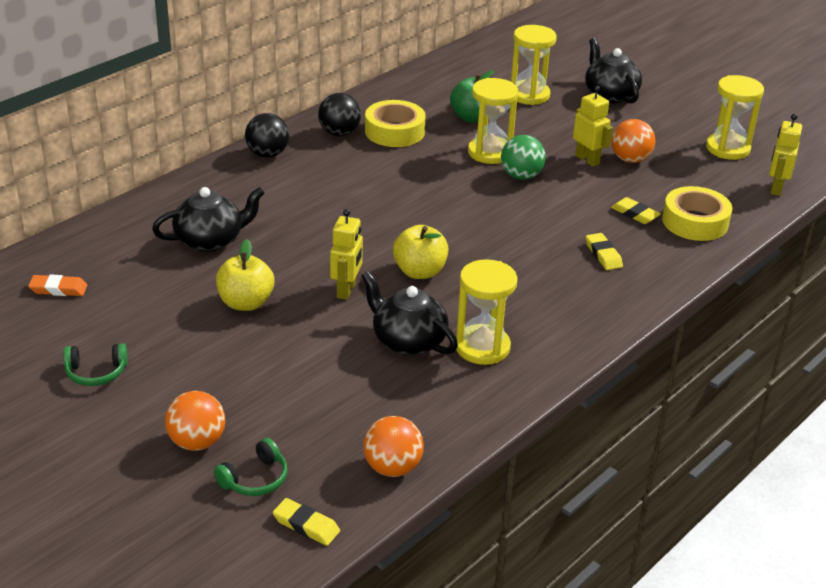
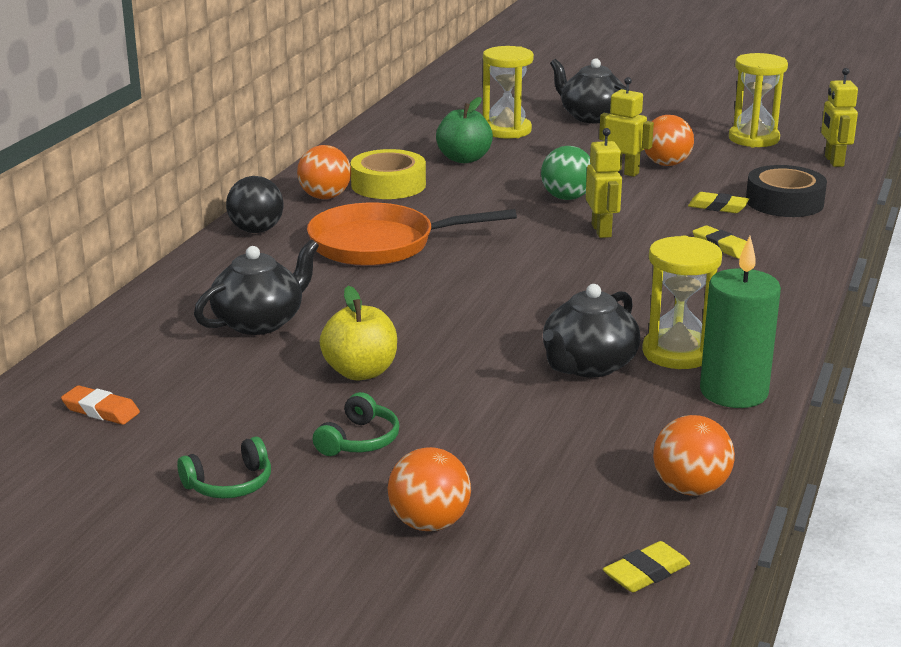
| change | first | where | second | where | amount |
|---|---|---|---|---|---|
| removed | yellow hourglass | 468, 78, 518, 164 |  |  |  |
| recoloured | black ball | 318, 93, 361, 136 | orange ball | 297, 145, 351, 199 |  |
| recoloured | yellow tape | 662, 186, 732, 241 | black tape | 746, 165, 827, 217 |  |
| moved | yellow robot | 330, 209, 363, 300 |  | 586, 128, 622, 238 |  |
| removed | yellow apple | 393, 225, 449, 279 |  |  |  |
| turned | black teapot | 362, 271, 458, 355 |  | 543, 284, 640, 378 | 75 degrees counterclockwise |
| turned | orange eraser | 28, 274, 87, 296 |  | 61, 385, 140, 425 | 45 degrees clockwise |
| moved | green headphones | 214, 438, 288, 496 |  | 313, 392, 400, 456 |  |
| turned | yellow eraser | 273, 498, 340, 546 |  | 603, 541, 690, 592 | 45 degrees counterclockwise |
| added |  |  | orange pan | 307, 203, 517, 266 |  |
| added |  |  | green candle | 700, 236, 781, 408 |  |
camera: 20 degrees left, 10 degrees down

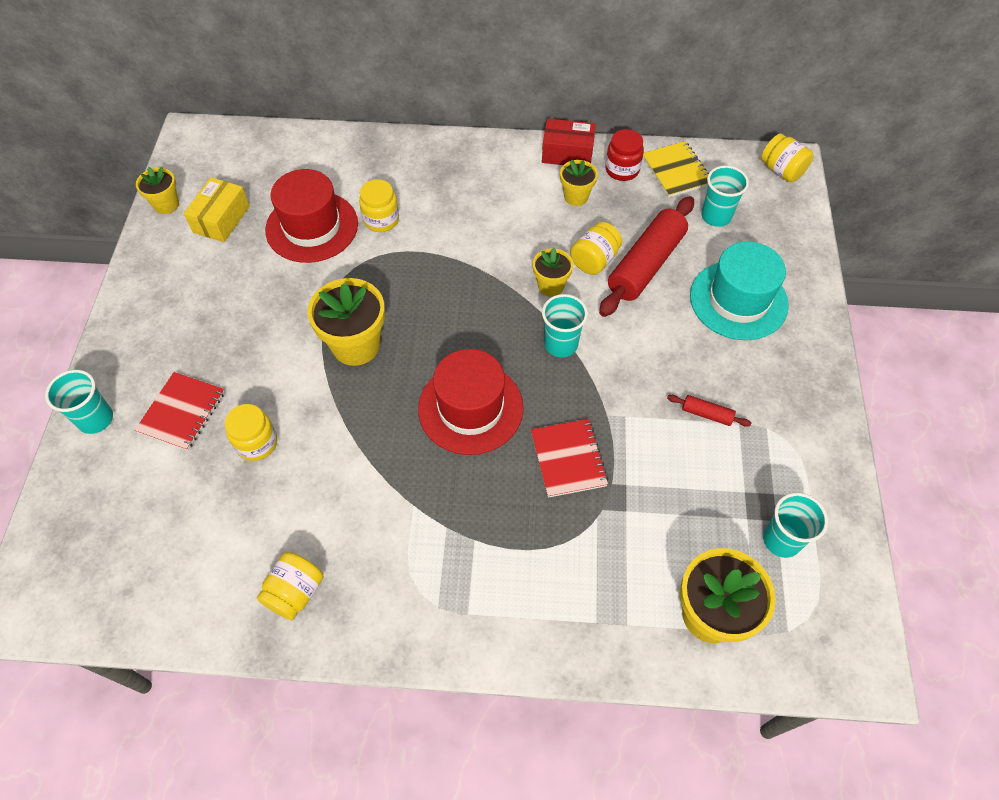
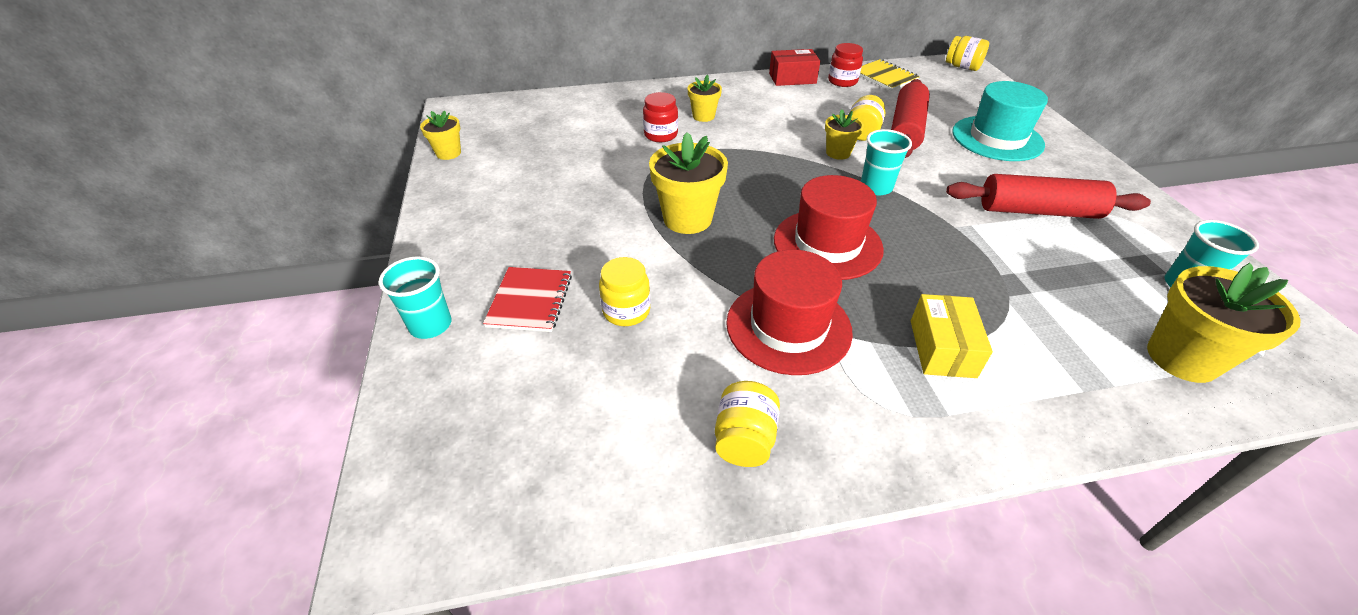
| change | first | where | second | where | amount |
|---|---|---|---|---|---|
| moved | yellow flower pot | 560, 160, 598, 206 |  | 687, 75, 722, 122 |  |
| removed | turquoise cup | 701, 166, 749, 227 |  |  |  |
| moved | red hat | 265, 169, 358, 263 |  | 726, 250, 853, 375 |  |
| moved | yellow box | 184, 177, 250, 242 |  | 911, 294, 993, 378 |  |
| recoloured | yellow jar | 359, 179, 399, 232 | red jar | 643, 92, 678, 142 |  |
| resized | red rolling pin | 667, 395, 751, 427 |  | 946, 174, 1151, 219 | x2.31 |
| removed | red notebook | 531, 419, 608, 498 |  |  |  |
camera: 15 degrees left, 15 degrees down

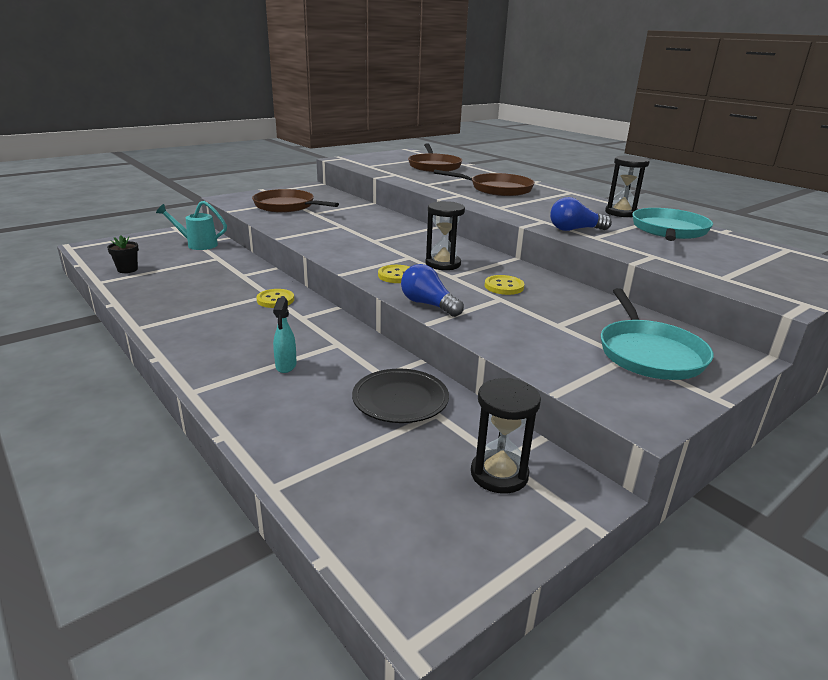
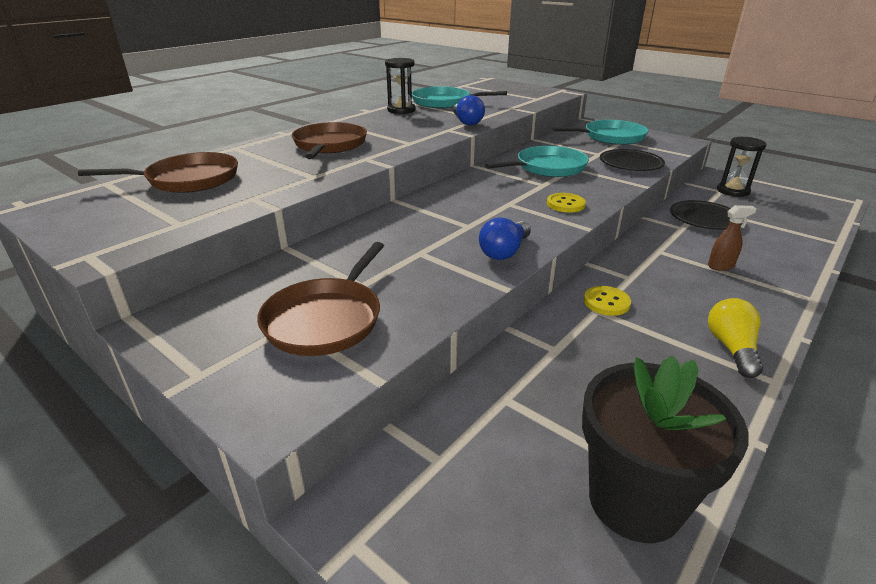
| change | first | where | second | where | amount |
|---|---|---|---|---|---|
| removed | turquoise watering can | 156, 201, 227, 250 |  |  |  |
| removed | black hourglass | 426, 201, 465, 270 |  |  |  |
| resized | black flower pot | 107, 235, 139, 273 |  | 582, 356, 749, 543 | x2.33 |
| moved | blue light bulb | 401, 264, 464, 317 |  | 479, 217, 531, 260 |  |
| replaced | yellow button | 485, 275, 524, 295 | turquoise pan | 485, 146, 589, 177 |  |
| recoloured | turquoise spray bottle | 273, 298, 297, 373 | brown spray bottle | 708, 205, 757, 271 |  |
| added |  |  | black plate | 600, 149, 665, 171 |  |
| added |  |  | yellow light bulb | 708, 298, 763, 378 |  |
camera: 100 degrees left, 5 degrees up

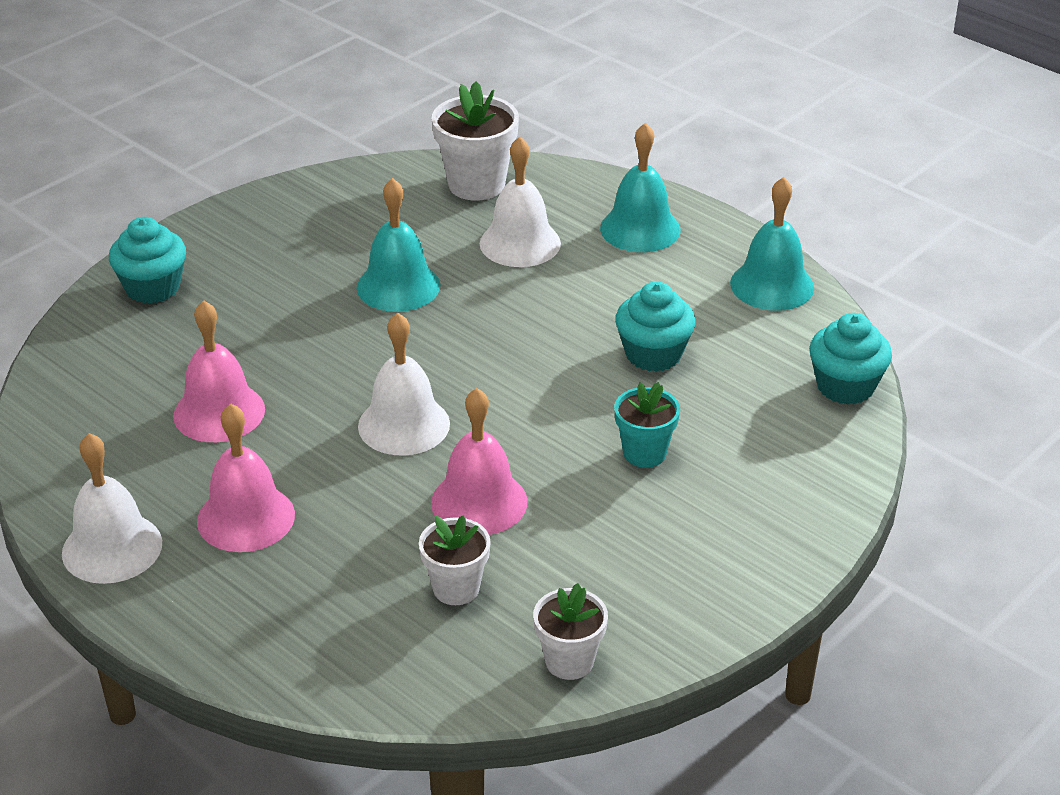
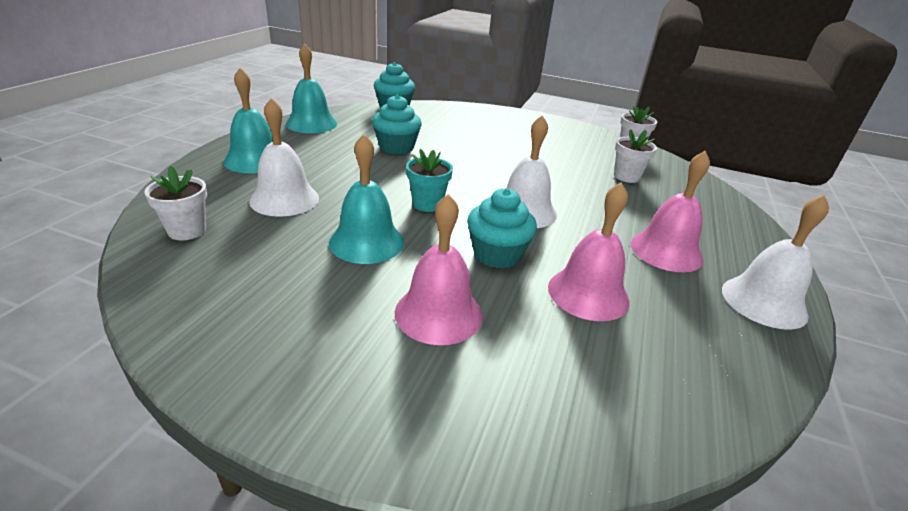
| change | first | where | second | where | amount |
|---|---|---|---|---|---|
| resized | white flower pot | 432, 81, 519, 201 |  | 144, 166, 207, 240 | x0.63 |
| moved | turquoise cupcake | 109, 217, 186, 303 |  | 467, 188, 537, 268 |  |
| moved | turquoise flower pot | 614, 382, 680, 468 |  | 406, 149, 453, 212 |  |
| moved | pink bell | 431, 388, 528, 535 |  | 395, 194, 483, 345 |  |
camera: 115 degrees left, 5 degrees down

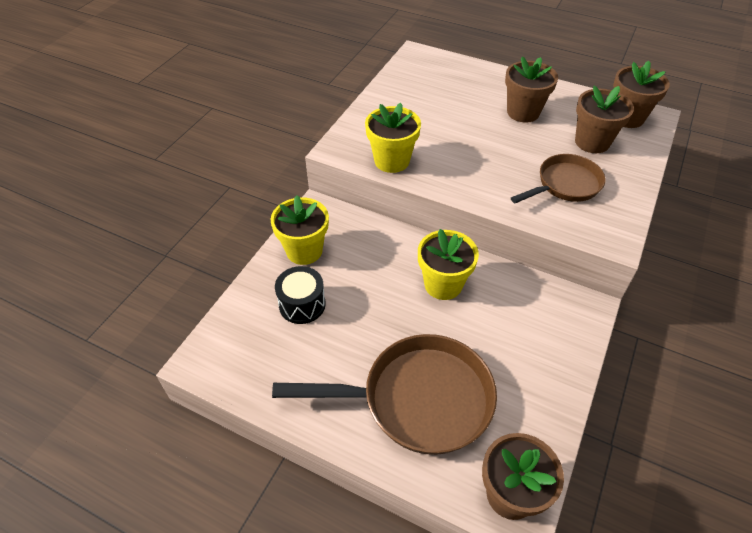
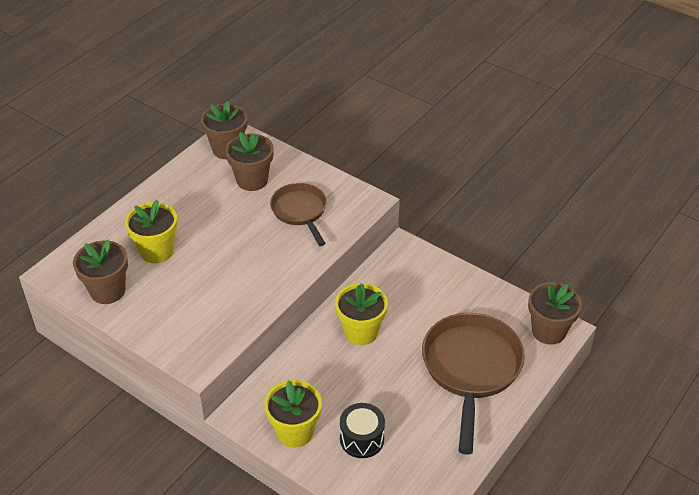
| change | first | where | second | where | amount |
|---|---|---|---|---|---|
| moved | brown flower pot | 505, 57, 558, 123 |  | 73, 239, 128, 304 |  |
| moved | yellow flower pot | 365, 103, 421, 173 |  | 125, 200, 177, 263 |  |
camera: 80 degrees left, 5 degrees down

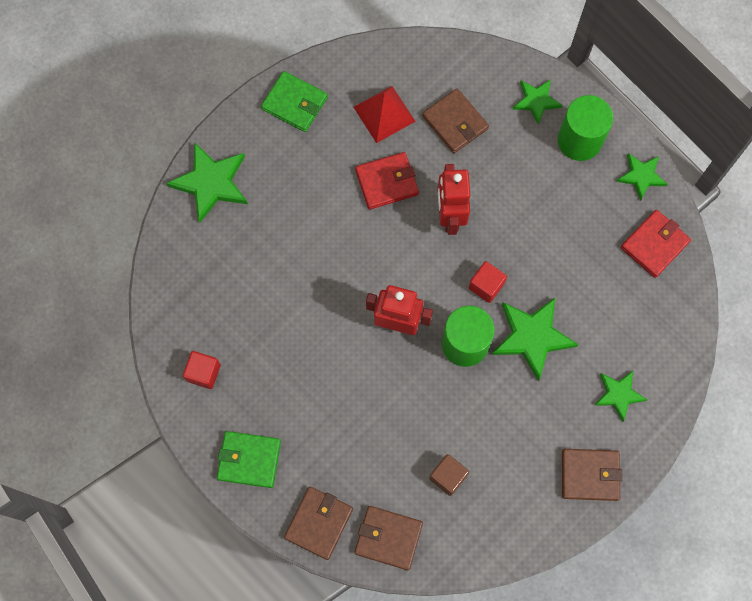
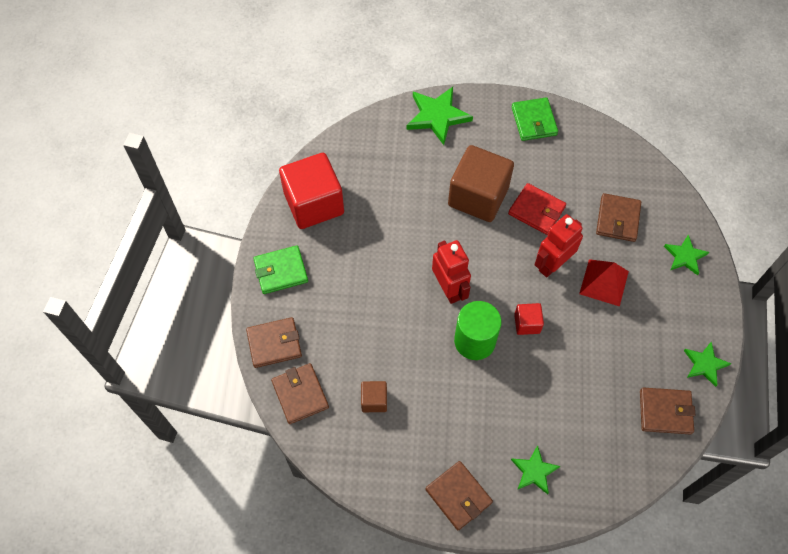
| change | first | where | second | where | amount |
|---|---|---|---|---|---|
| moved | red pyramid | 354, 86, 416, 143 |  | 579, 259, 629, 307 |  |
| removed | green cylinder | 557, 95, 613, 161 |  |  |  |
| recoloured | red wallet | 621, 210, 691, 278 | brown wallet | 640, 387, 696, 435 |  |
| removed | green star | 492, 298, 579, 381 |  |  |  |
| resized | red cube | 183, 351, 221, 389 |  | 279, 153, 344, 229 | x2.16 |
| turned | green wallet | 217, 431, 281, 488 |  | 253, 245, 308, 294 | 75 degrees counterclockwise |
| added |  |  | brown cube | 448, 145, 514, 222 |  |
camera: 50 degrees right, 10 degrees down

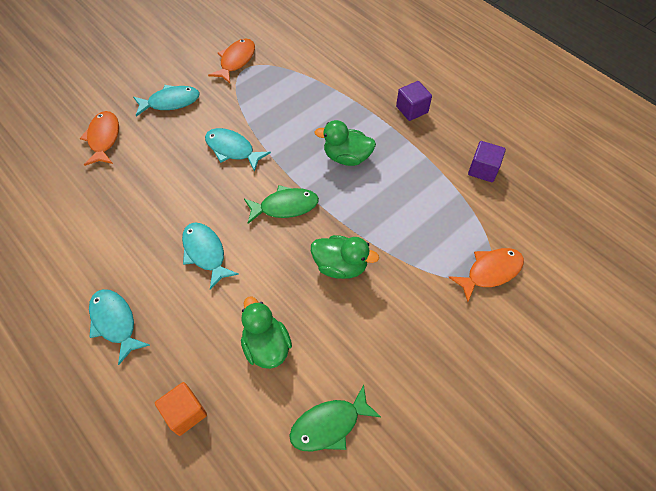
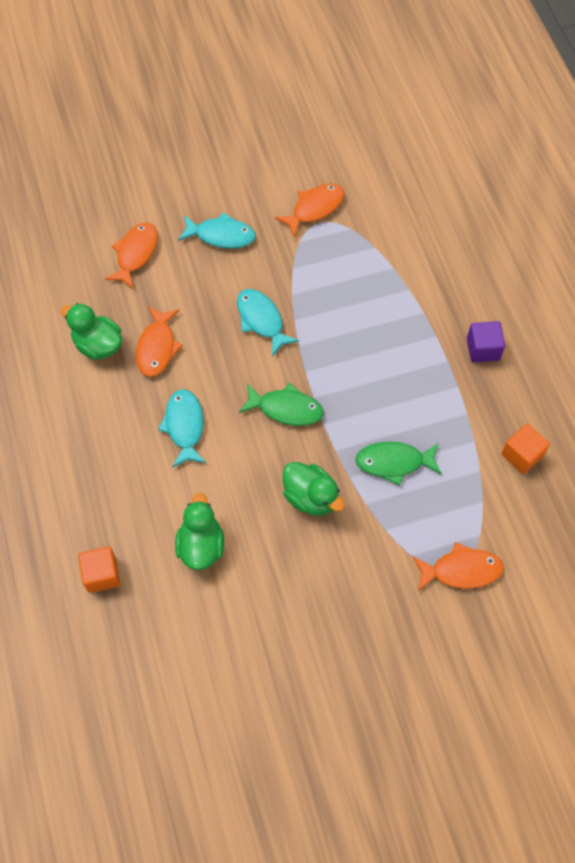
| change | first | where | second | where | amount |
|---|---|---|---|---|---|
| moved | green duck | 314, 120, 376, 166 |  | 61, 303, 122, 360 |  |
| recoloured | purple cube | 468, 141, 506, 182 | orange cube | 501, 424, 550, 474 |  |
| removed | turquoise fish | 89, 289, 150, 365 |  |  |  |
| moved | green fish | 289, 385, 381, 452 |  | 356, 442, 442, 486 |  |
| added |  |  | orange fish | 136, 306, 183, 377 |  |
camera: 25 degrees right, 5 degrees up

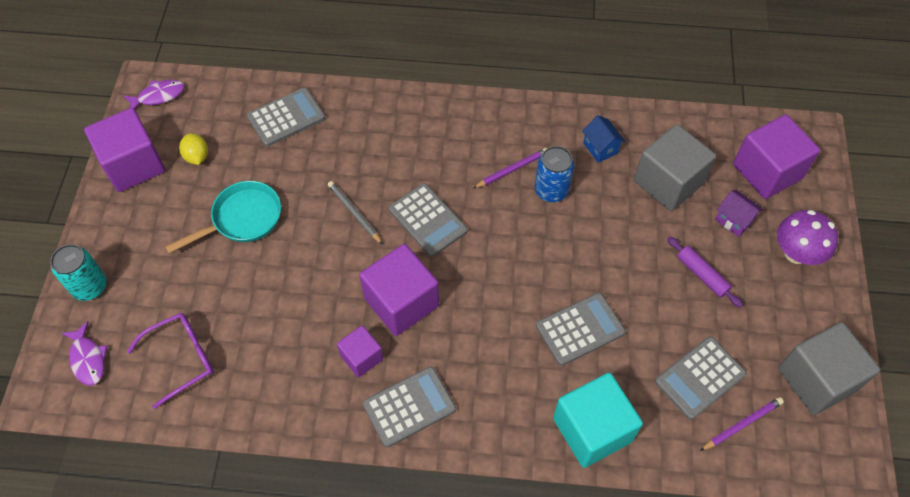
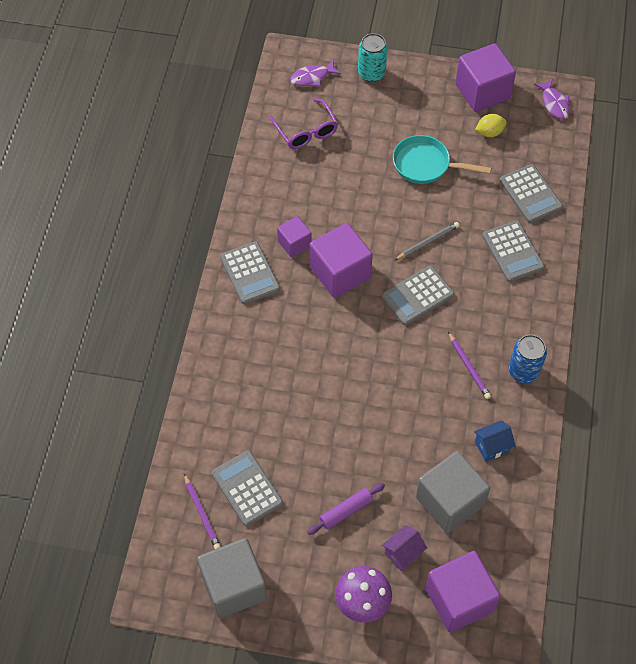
| change | first | where | second | where | amount |
|---|---|---|---|---|---|
| moved | blue can | 535, 146, 574, 202 |  | 508, 335, 547, 383 |  |
| turned | turquoise pan | 165, 181, 281, 254 |  | 393, 135, 491, 184 | 135 degrees clockwise |
| moved | grey calculator | 536, 293, 625, 366 |  | 482, 221, 545, 282 |  |
| removed | turquoise cube | 553, 373, 643, 468 |  |  |  |
camera: 95 degrees right, 0 degrees up

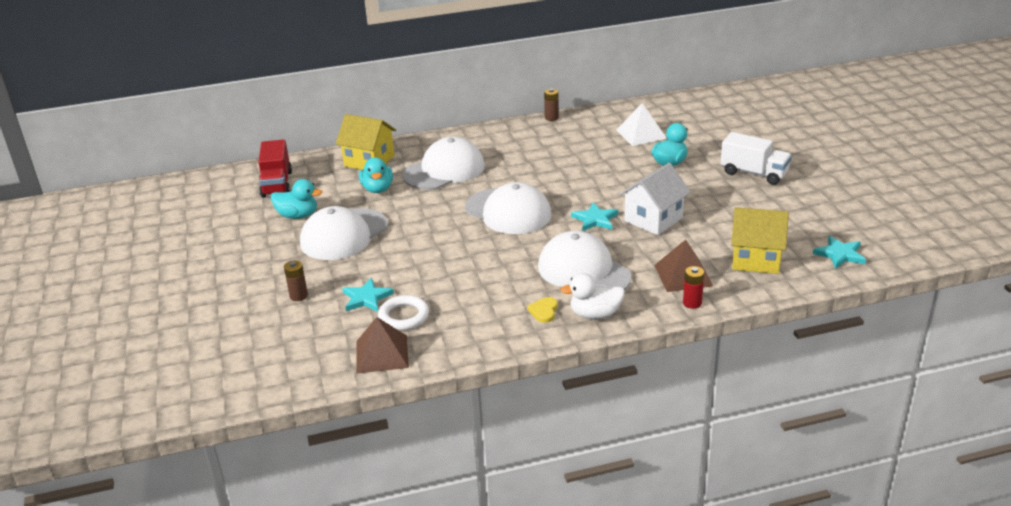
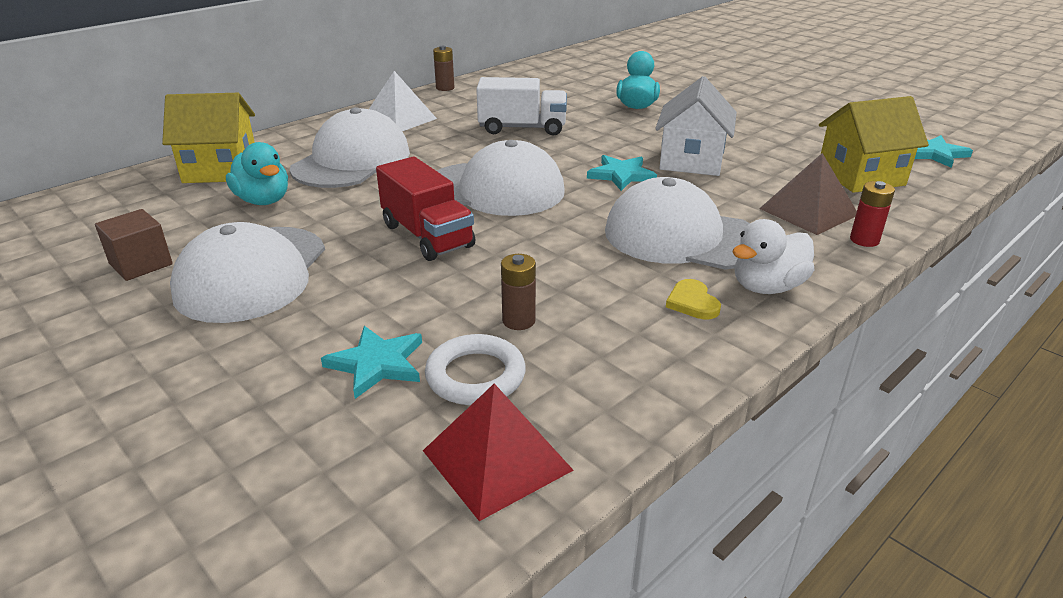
| change | first | where | second | where | amount |
|---|---|---|---|---|---|
| moved | white pyramid | 616, 103, 667, 146 |  | 369, 71, 437, 131 |  |
| moved | white truck | 720, 132, 792, 185 |  | 476, 77, 567, 136 |  |
| moved | red truck | 258, 139, 292, 198 |  | 376, 157, 475, 261 |  |
| replaced | turquoise duck | 271, 179, 322, 219 | brown cube | 95, 209, 173, 281 |  |
| moved | brown battery | 284, 260, 308, 301 |  | 501, 254, 536, 330 |  |
| recoloured | brown pyramid | 356, 317, 409, 374 | red pyramid | 423, 383, 574, 521 |  |
camera: 30 degrees left, 0 degrees up

